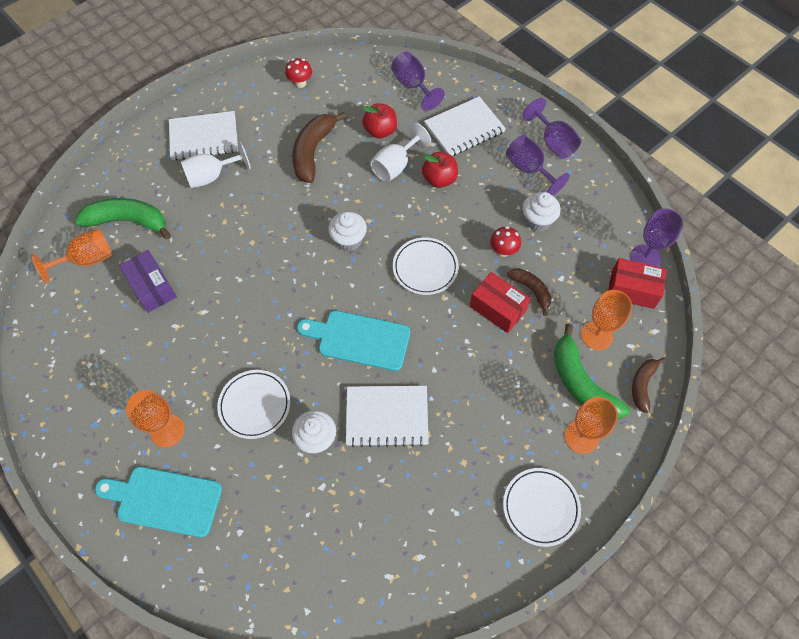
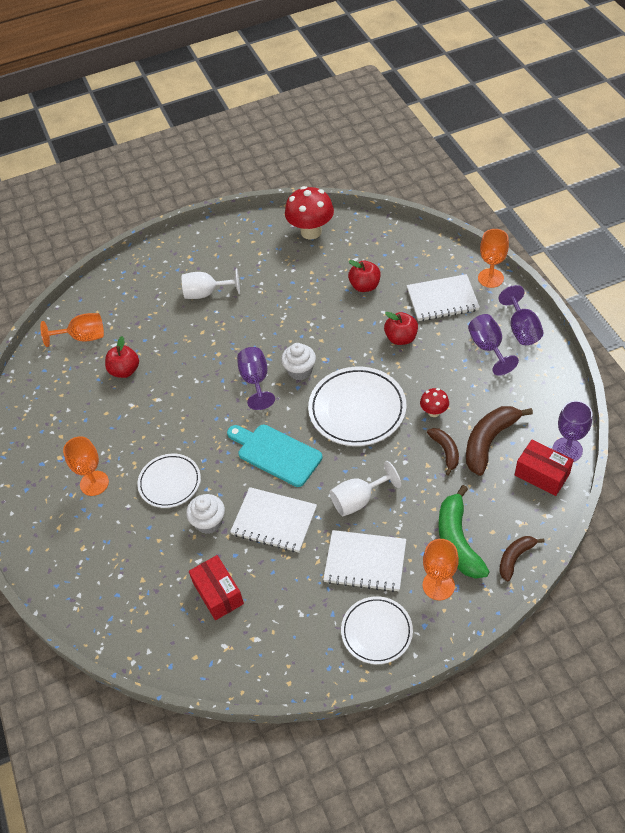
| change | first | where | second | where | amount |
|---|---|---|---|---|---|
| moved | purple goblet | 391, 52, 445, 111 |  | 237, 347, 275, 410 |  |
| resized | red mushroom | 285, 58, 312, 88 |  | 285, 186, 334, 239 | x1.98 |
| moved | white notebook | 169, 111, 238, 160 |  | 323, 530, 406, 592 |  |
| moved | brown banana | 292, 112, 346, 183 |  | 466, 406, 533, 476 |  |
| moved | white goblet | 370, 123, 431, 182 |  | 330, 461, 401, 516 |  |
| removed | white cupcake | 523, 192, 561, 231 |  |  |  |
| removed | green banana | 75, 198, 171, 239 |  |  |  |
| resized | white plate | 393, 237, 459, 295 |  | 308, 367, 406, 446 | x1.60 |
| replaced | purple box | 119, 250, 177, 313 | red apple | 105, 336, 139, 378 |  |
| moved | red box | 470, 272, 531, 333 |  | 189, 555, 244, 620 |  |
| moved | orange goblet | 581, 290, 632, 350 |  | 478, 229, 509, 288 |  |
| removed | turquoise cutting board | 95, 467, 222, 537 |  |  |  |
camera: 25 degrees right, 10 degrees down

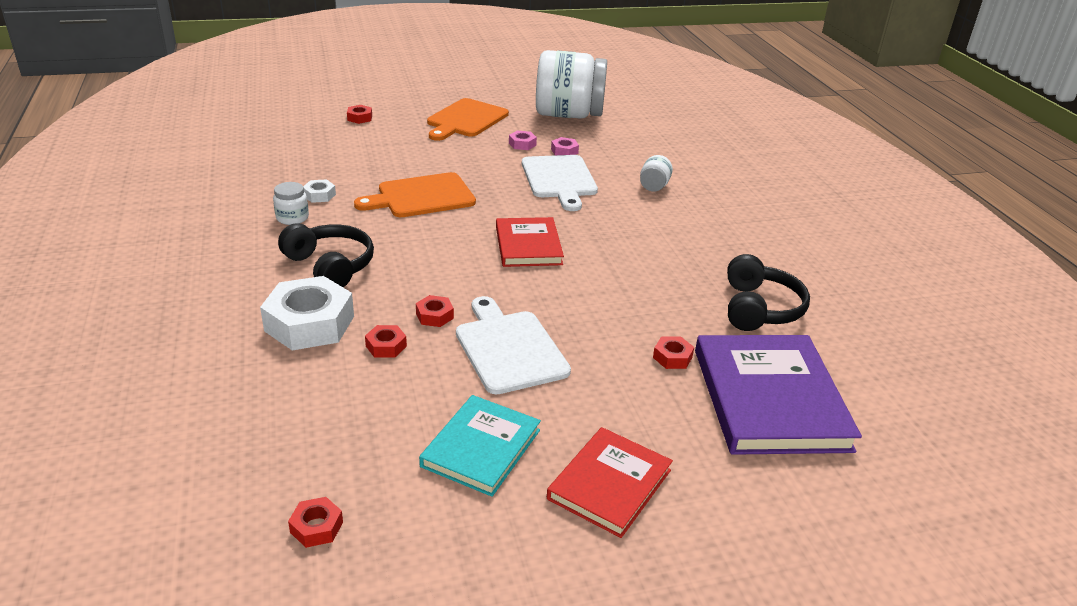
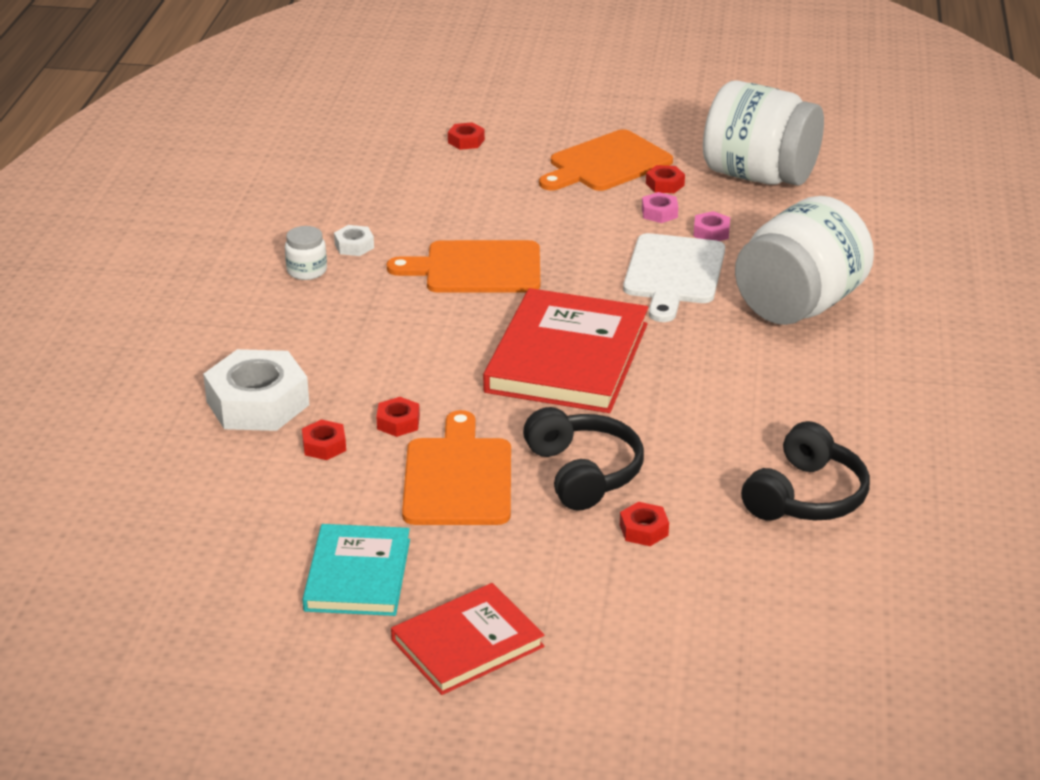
| change | first | where | second | where | amount |
|---|---|---|---|---|---|
| resized | white jar | 640, 155, 673, 192 |  | 735, 196, 874, 325 | x2.48 |
| resized | red book | 496, 217, 564, 267 |  | 483, 288, 648, 413 | x1.64 |
| moved | black headphones | 278, 223, 374, 287 |  | 523, 407, 644, 511 |  |
| recoloured | white cutting board | 456, 296, 571, 394 | orange cutting board | 402, 410, 511, 525 |  |
| removed | purple book | 695, 335, 862, 455 |  |  |  |
| turned | turquoise book | 419, 395, 541, 497 |  | 302, 524, 410, 616 | 45 degrees counterclockwise |
| moved | red nut | 288, 497, 343, 548 |  | 646, 165, 685, 193 |  |
camera: 25 degrees right, 0 degrees up

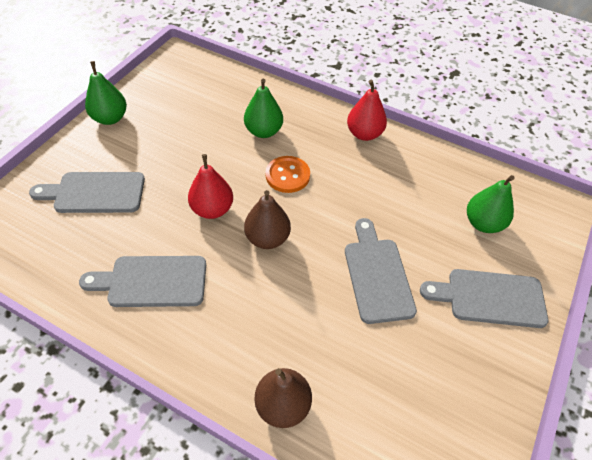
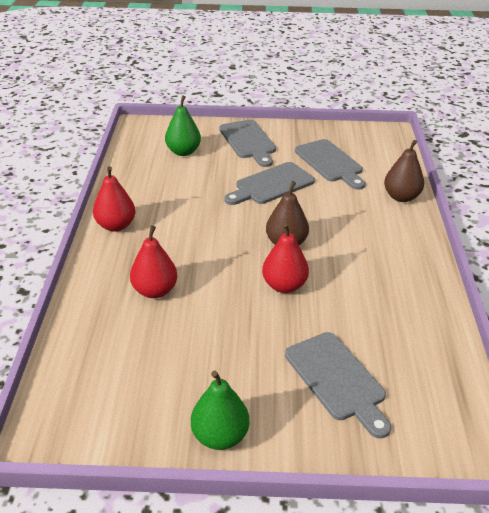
| change | first | where | second | where | amount |
|---|---|---|---|---|---|
| recoloured | green pear | 244, 79, 283, 138 | red pear | 130, 225, 177, 298 |  |
| removed | orange button | 266, 156, 310, 193 |  |  |  |
| moved | grey cutting board | 79, 256, 206, 307 |  | 295, 139, 366, 190 |  |
camera: 115 degrees left, 15 degrees down

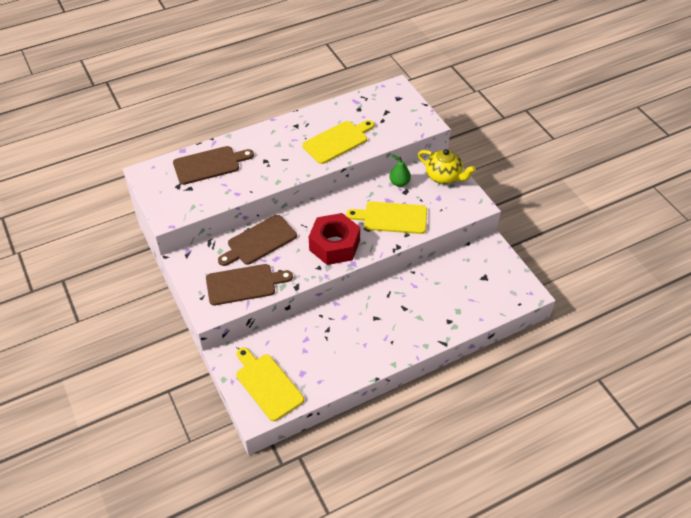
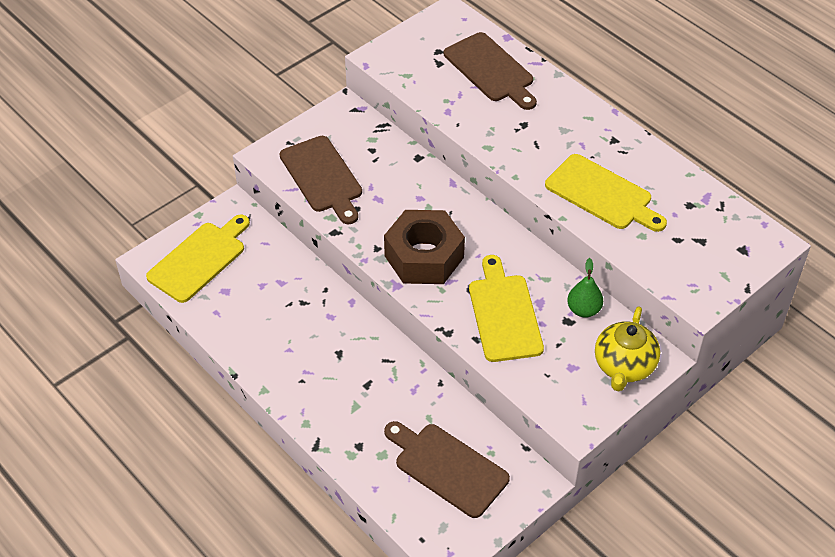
| change | first | where | second | where | amount |
|---|---|---|---|---|---|
| recoloured | red nut | 309, 213, 360, 265 | brown nut | 384, 210, 465, 284 |  |
| moved | brown cutting board | 218, 215, 297, 266 |  | 384, 421, 510, 518 |  |
camera: 75 degrees right, 0 degrees up

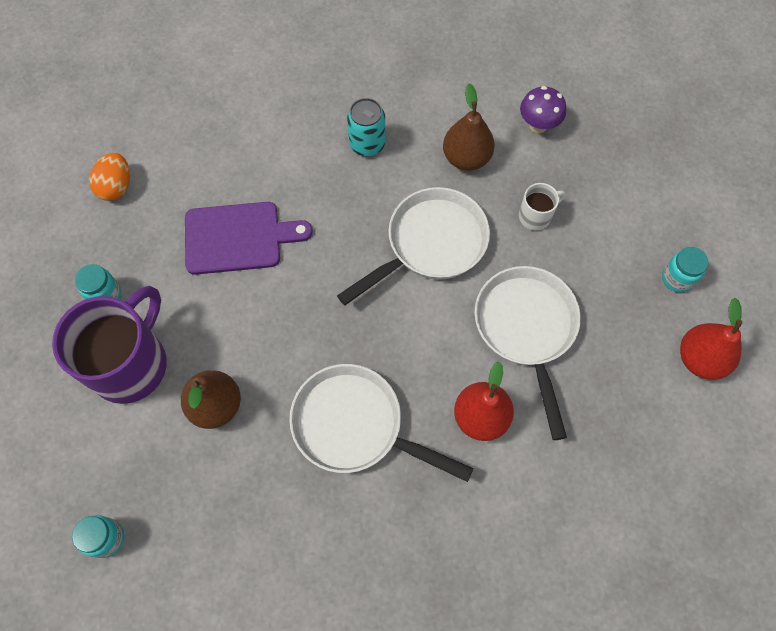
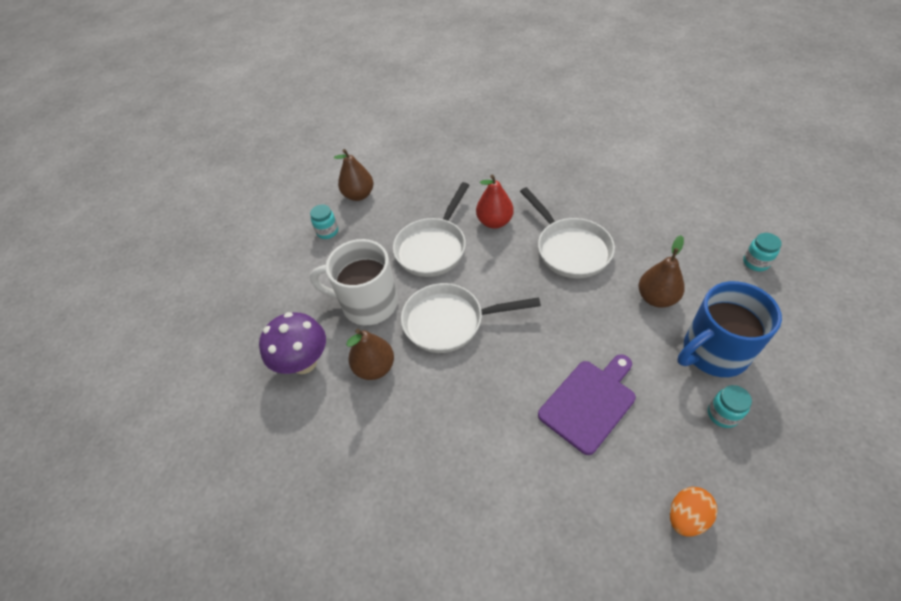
| change | first | where | second | where | amount |
|---|---|---|---|---|---|
| resized | purple mushroom | 520, 86, 566, 133 |  | 259, 312, 326, 374 | x1.59 |
| removed | turquoise can | 347, 98, 385, 156 |  |  |  |
| resized | white mug | 519, 183, 565, 231 |  | 310, 239, 398, 325 | x2.20 |
| turned | purple cutting board | 185, 202, 313, 275 |  | 538, 354, 636, 455 | 105 degrees clockwise |
| recoloured | purple mug | 52, 286, 167, 404 | blue mug | 677, 281, 782, 377 |  |
| recoloured | red pear | 680, 298, 743, 380 | brown pear | 334, 149, 373, 201 |  |
camera: 140 degrees left, 15 degrees down

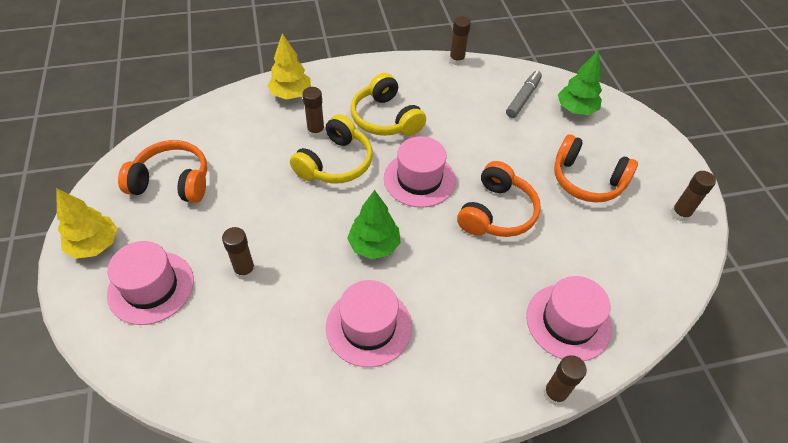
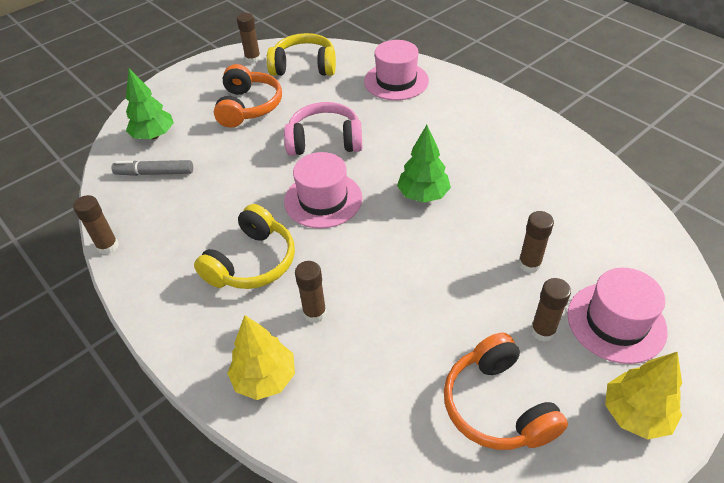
| change | first | where | second | where | amount |
|---|---|---|---|---|---|
| moved | yellow headphones | 290, 114, 373, 184 |  | 267, 33, 336, 76 |  |
| recoloured | orange headphones | 457, 161, 541, 237 | pink headphones | 284, 102, 363, 156 |  |
| removed | pink hat | 326, 280, 412, 367 |  |  |  |
| moved | brown glue stick | 543, 355, 587, 405 |  | 531, 278, 571, 342 |  |
camera: 115 degrees left, 5 degrees down

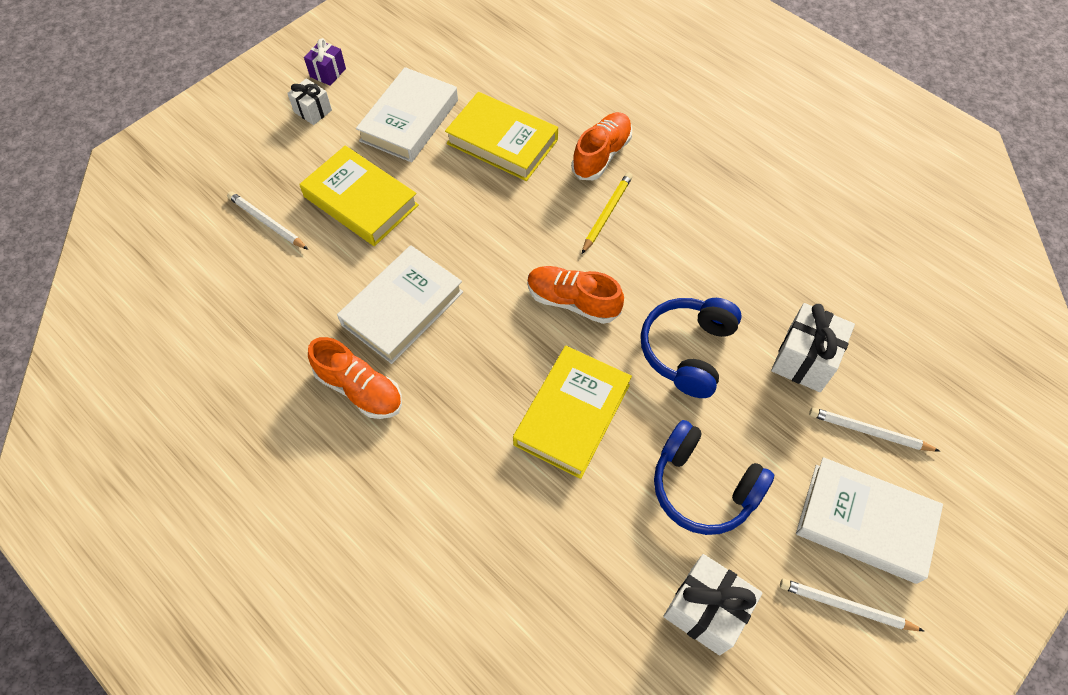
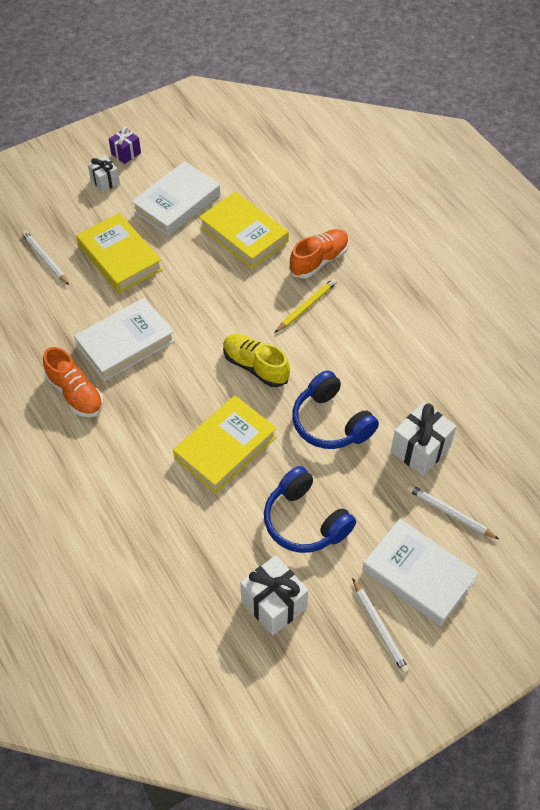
| change | first | where | second | where | amount |
|---|---|---|---|---|---|
| recoloured | orange shoe | 527, 266, 624, 324 | yellow shoe | 223, 334, 290, 387 |  |
| turned | blue headphones | 641, 298, 742, 398 |  | 292, 370, 379, 449 | 75 degrees counterclockwise |
| turned | white pencil | 780, 579, 924, 631 |  | 352, 578, 409, 674 | 150 degrees counterclockwise |
camera: 15 degrees right, 5 degrees down

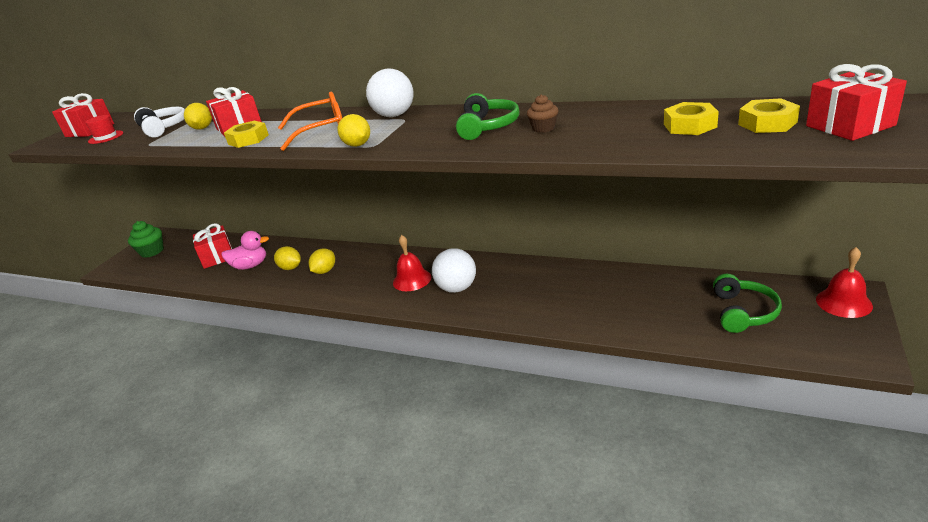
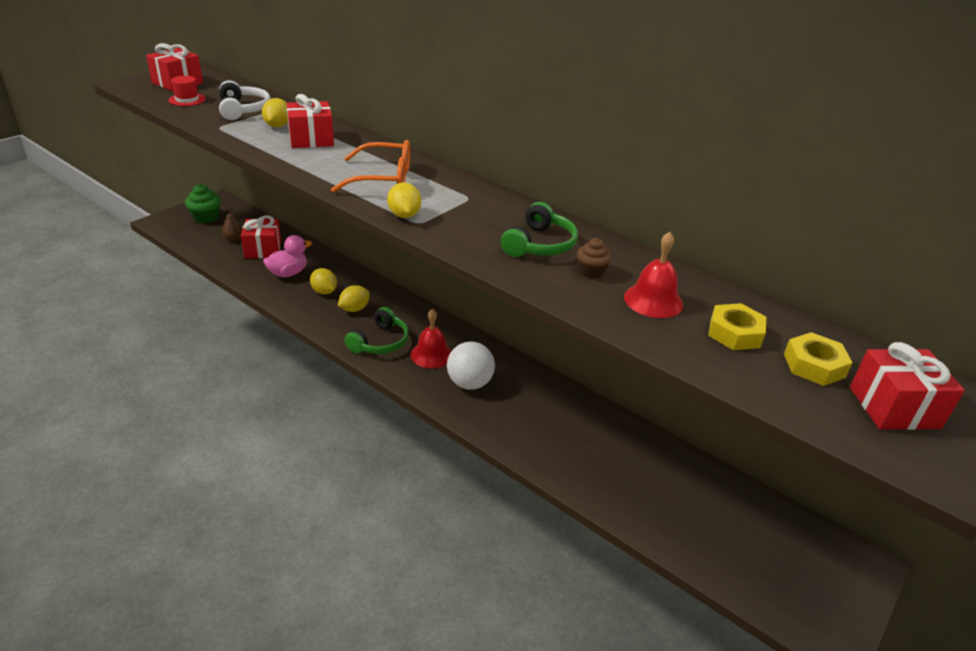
| change | first | where | second | where | amount |
|---|---|---|---|---|---|
| removed | white ball | 366, 69, 413, 117 |  |  |  |
| removed | yellow nut | 224, 121, 269, 148 |  |  |  |
| turned | pink duck | 221, 231, 269, 270 |  | 263, 235, 312, 277 | 45 degrees counterclockwise |
| moved | red bell | 816, 247, 873, 318 |  | 624, 232, 683, 318 |  |
| moved | green headphones | 713, 274, 782, 333 |  | 344, 307, 409, 354 |  |
| added |  |  | brown pear | 222, 208, 243, 242 |  |
camera: 10 degrees right, 5 degrees up

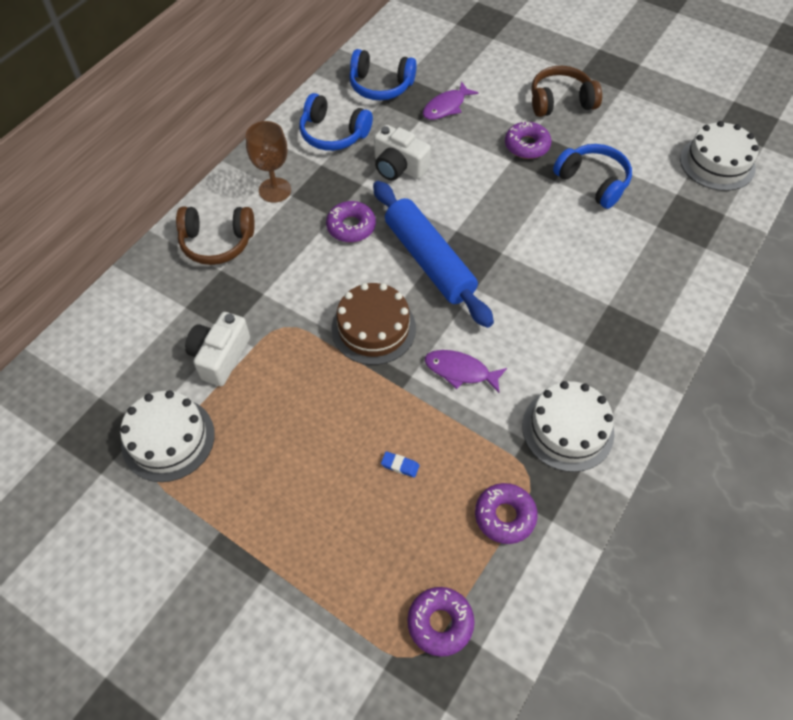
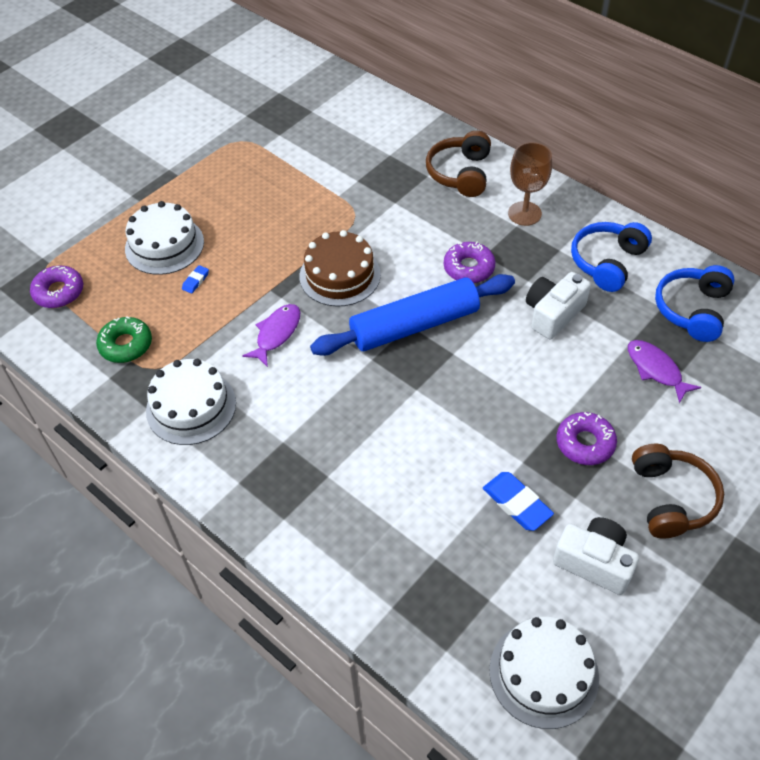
| change | first | where | second | where | amount |
|---|---|---|---|---|---|
| replaced | blue headphones | 553, 144, 632, 209 | blue eraser | 483, 472, 554, 531 |  |
| moved | white camera | 185, 312, 250, 386 |  | 553, 517, 639, 595 |  |
| moved | white cake | 120, 390, 215, 482 |  | 125, 201, 204, 275 |  |
| recoloured | purple donut | 475, 483, 538, 544 | green donut | 96, 316, 152, 363 |  |
camera: 100 degrees right, 5 degrees down

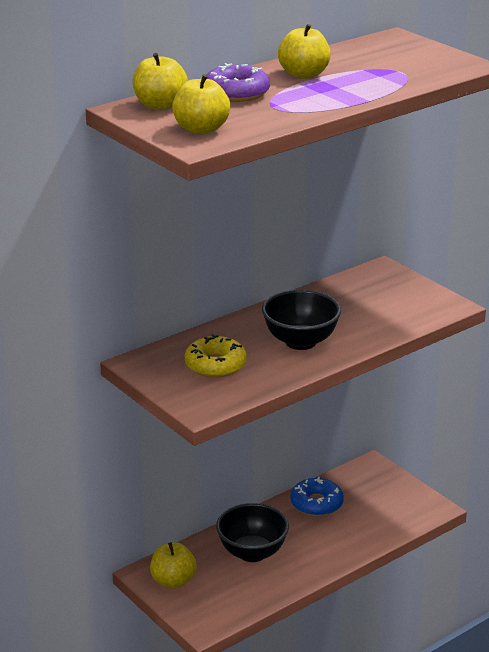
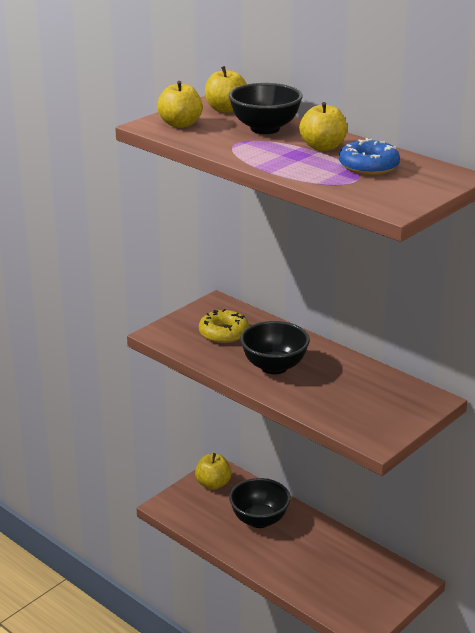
| change | first | where | second | where | amount |
|---|---|---|---|---|---|
| replaced | purple donut | 207, 63, 270, 102 | black bowl | 229, 83, 303, 134 |  |
| moved | blue donut | 291, 476, 344, 516 |  | 339, 138, 400, 175 |  |
camera: 80 degrees right, 0 degrees up

